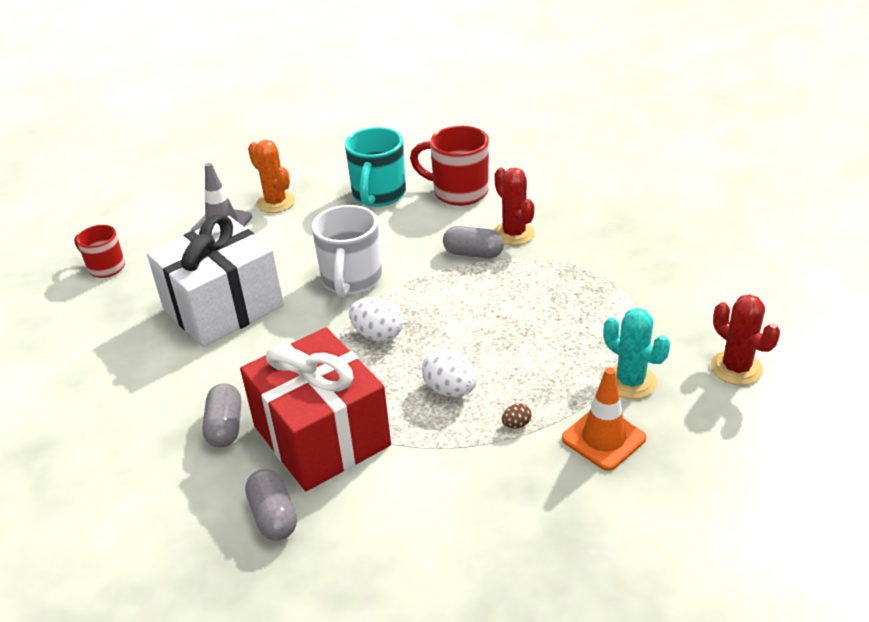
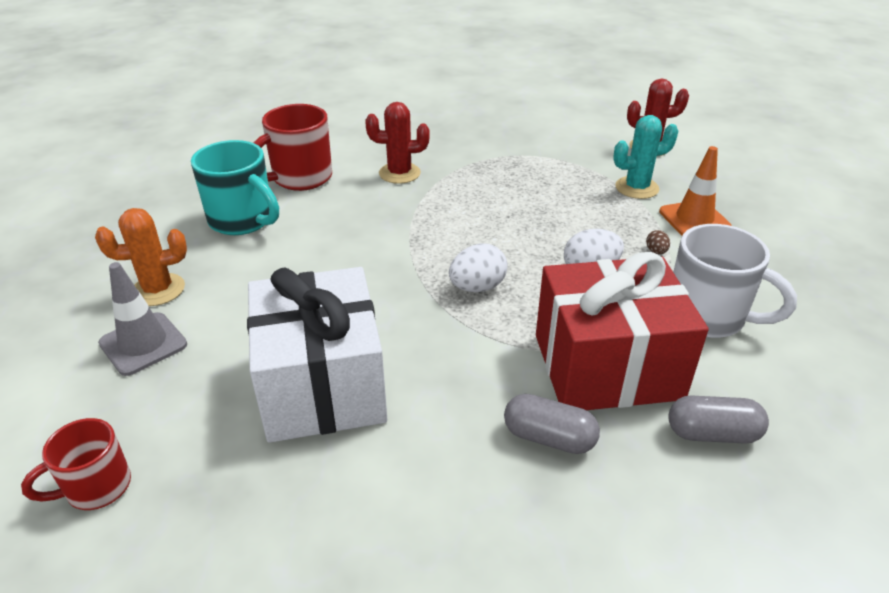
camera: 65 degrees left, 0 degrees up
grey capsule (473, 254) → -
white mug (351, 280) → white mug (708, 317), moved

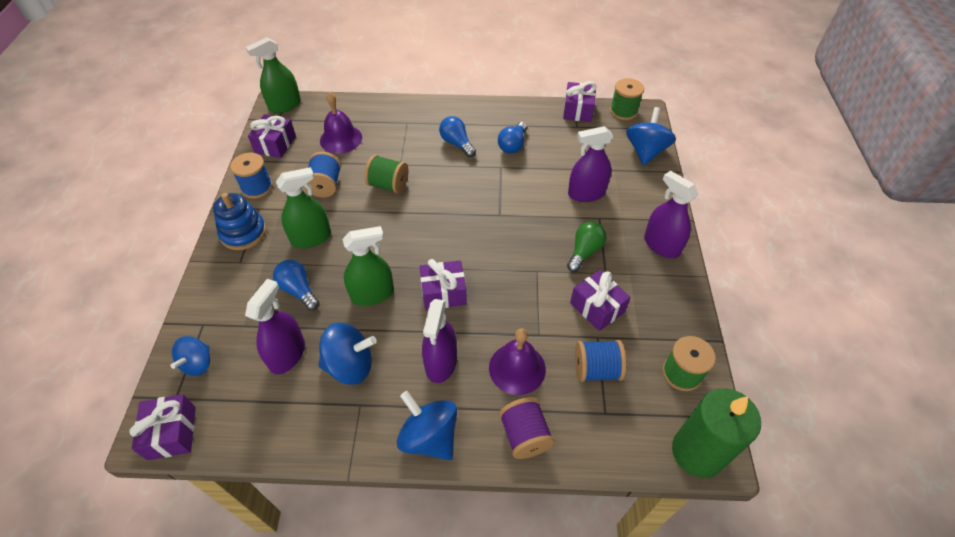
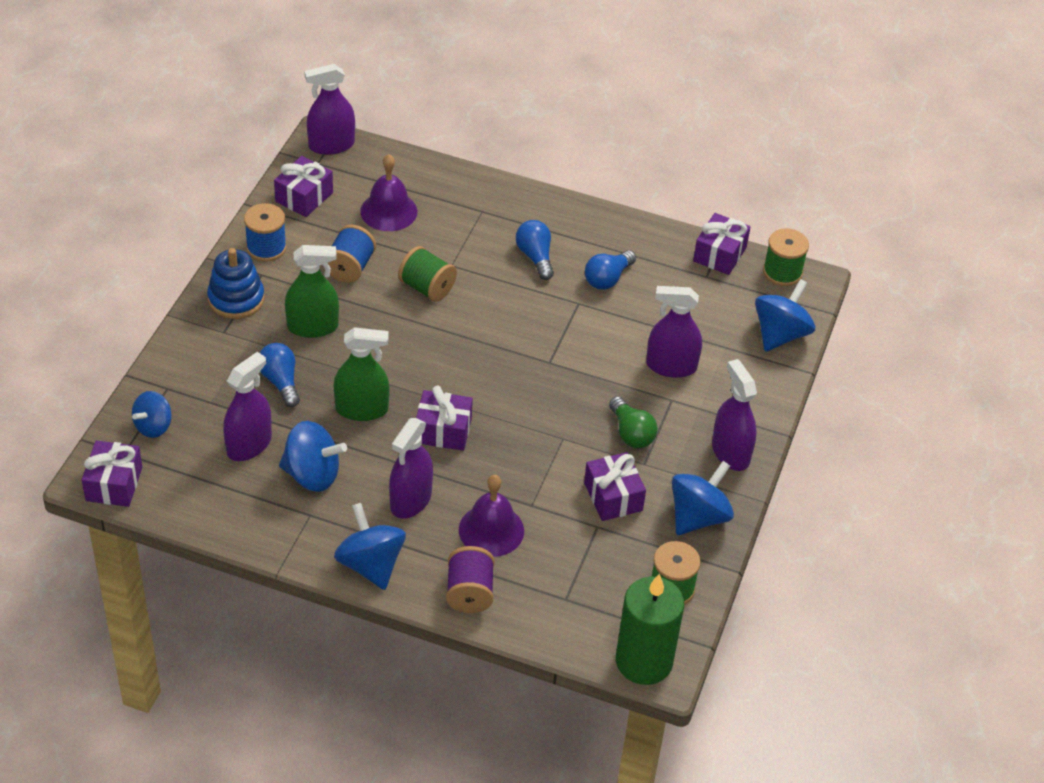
camera: 15 degrees right, 5 degrees down
blue spool (596, 369) → -
- → blue spinning top (698, 517)
green spray bottle (285, 105) → purple spray bottle (331, 145)
green light bulb (584, 252) → green light bulb (631, 433), 105 degrees clockwise

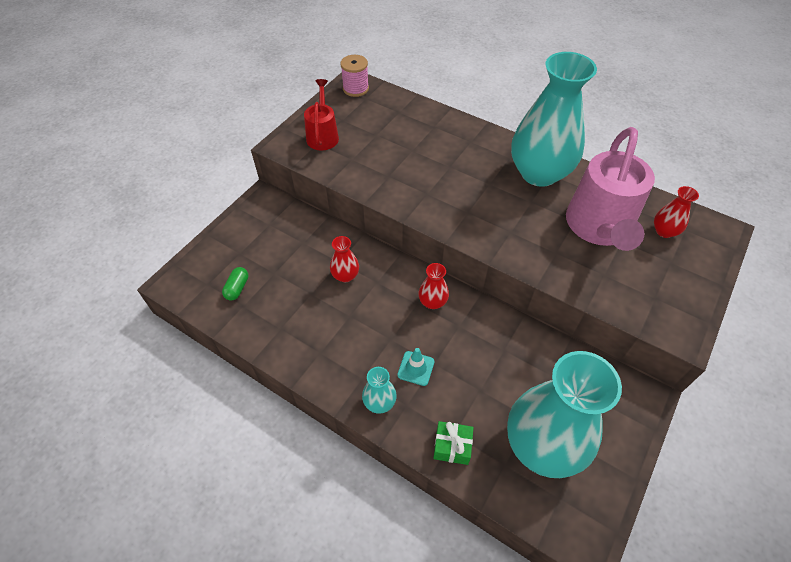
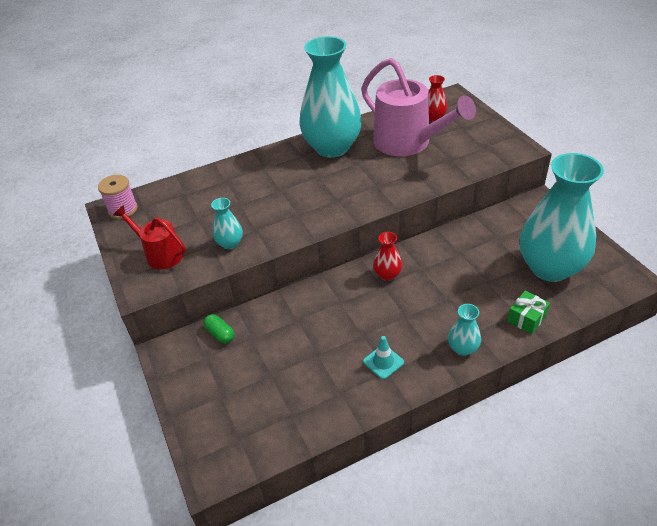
camera: 55 degrees left, 10 degrees down
red vase (345, 275) → -
- → turquoise vase (230, 243)
green capsule (237, 288) → green capsule (220, 334), moved
turquoise traffic cone (416, 368) → turquoise traffic cone (383, 362), moved

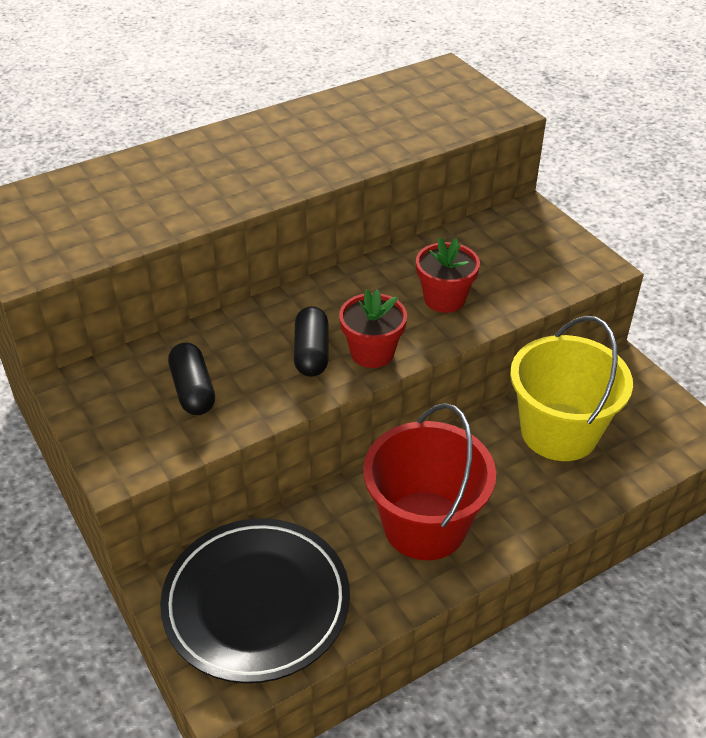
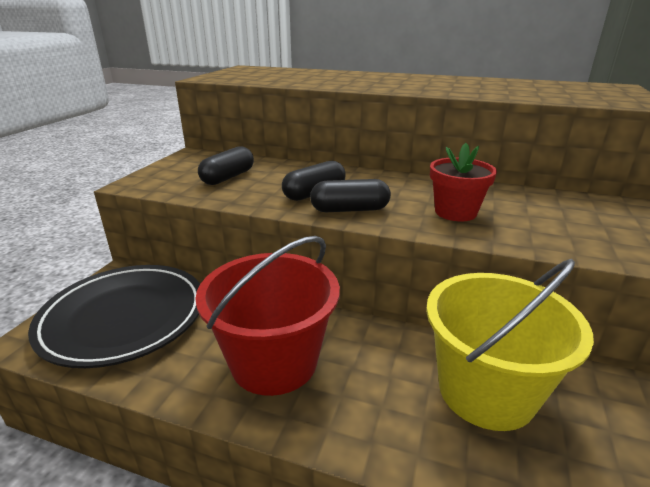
camera: 50 degrees right, 15 degrees down
red flower pot (372, 352) → black capsule (350, 210)

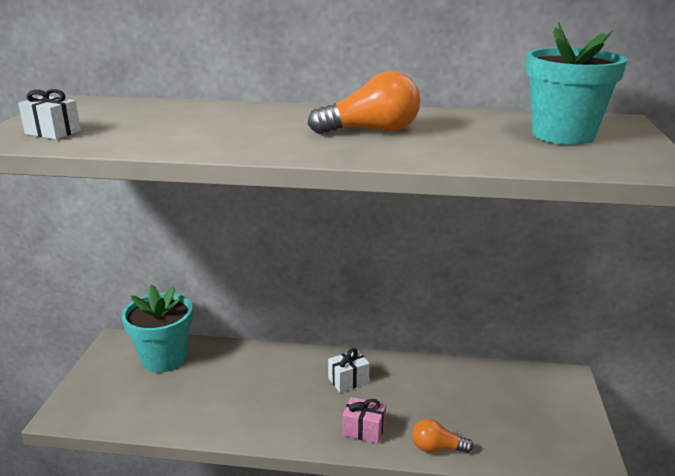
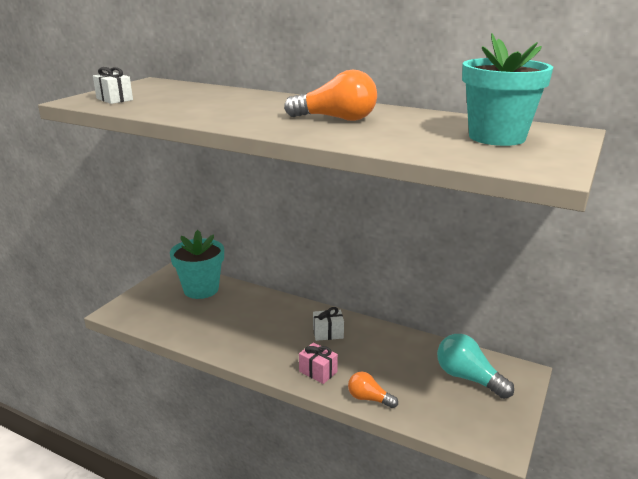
camera: 20 degrees right, 0 degrees up
- → turquoise light bulb (468, 378)

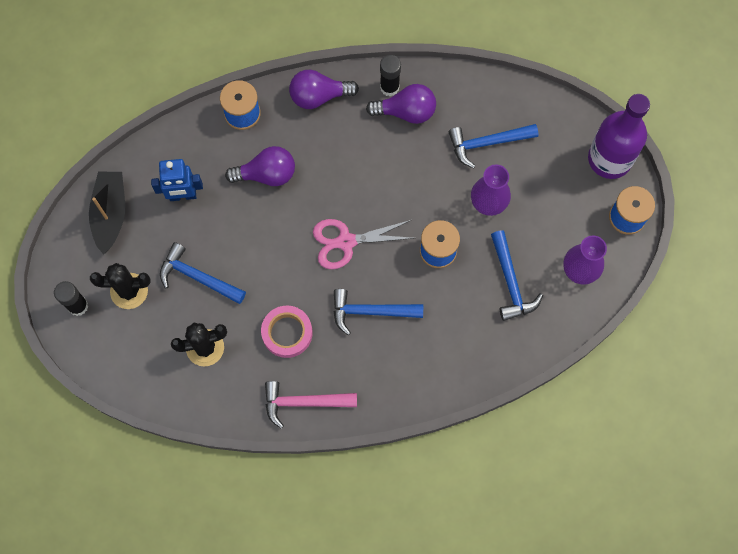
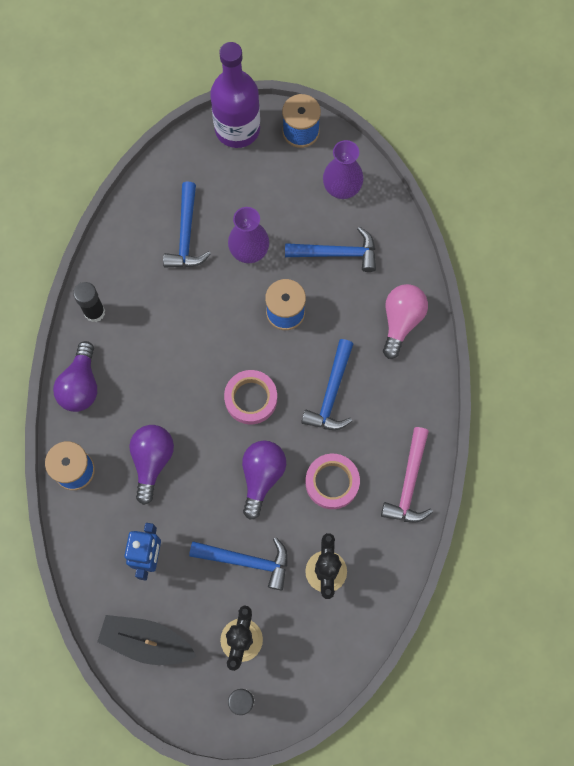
camera: 75 degrees left, 0 degrees up
- → pink light bulb (401, 321)
purple light bulb (406, 111) → purple light bulb (262, 477), moved
pink scissors (346, 242) → pink tape (251, 398)
blue hammer (198, 277) → blue hammer (246, 561), 120 degrees counterclockwise

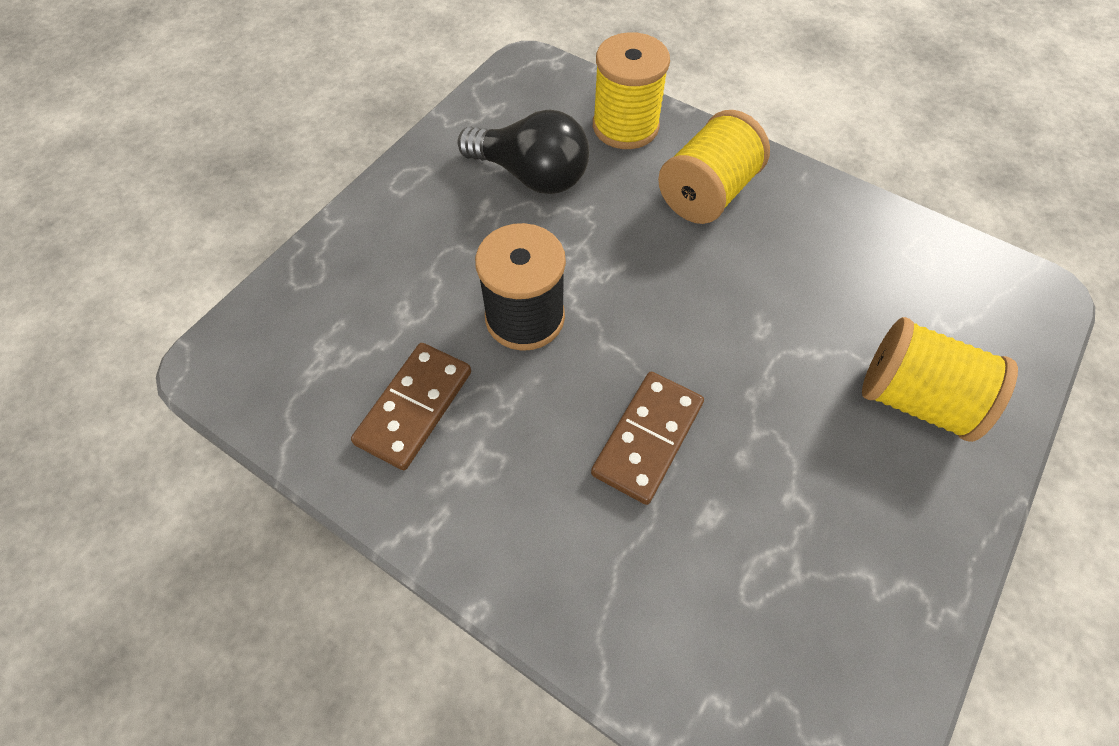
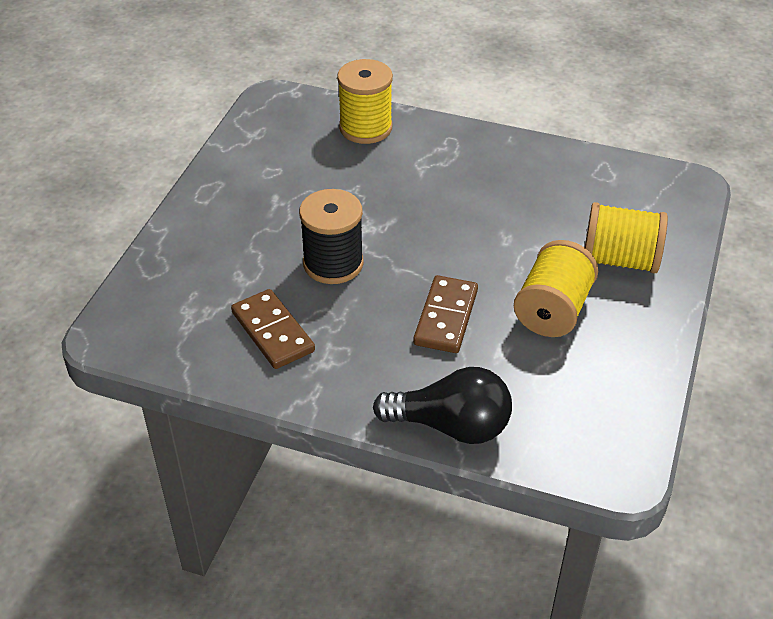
camera: 15 degrees left, 15 degrees down
black light bulb (531, 175) → black light bulb (451, 426), moved
yellow spool (706, 193) → yellow spool (552, 310), moved
brown domino (414, 407) → brown domino (272, 332), 45 degrees counterclockwise

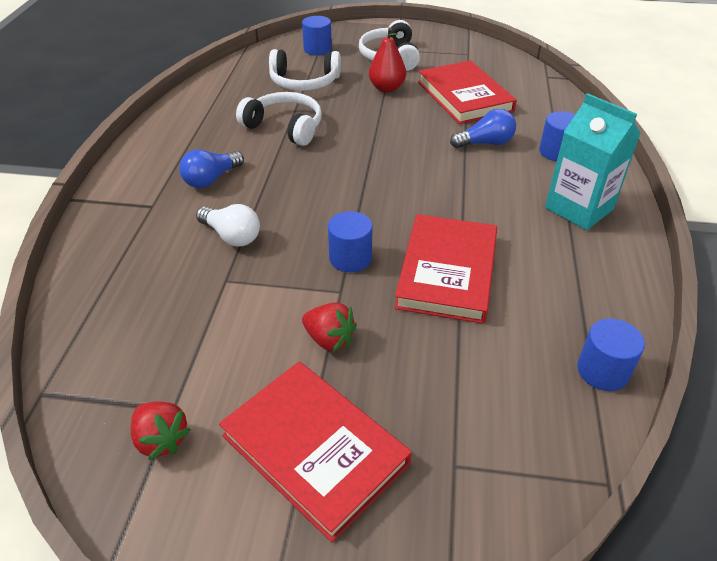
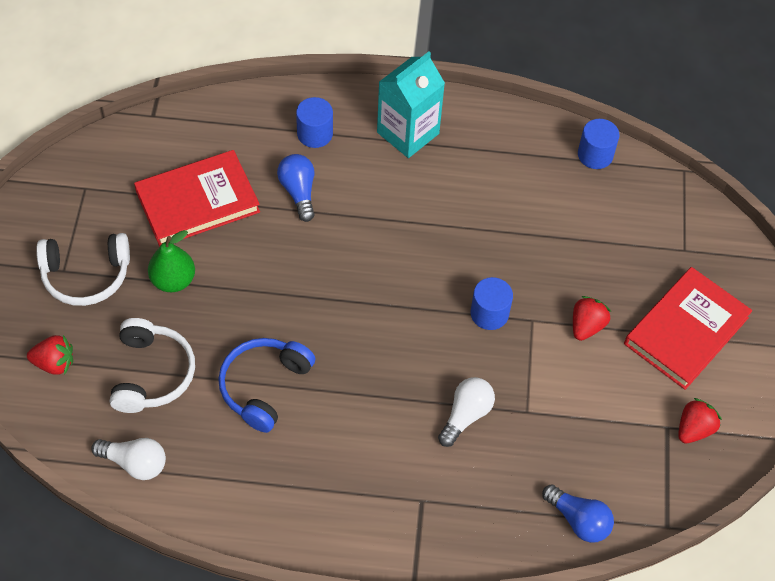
camera: 95 degrees left, 15 degrees up
red book (447, 272) → -
- → white light bulb (135, 463)
blue light bulb (211, 179) → blue light bulb (578, 520), moved
blue cylinder (317, 49) → red strawberry (54, 363)
white headphones (285, 127) → blue headphones (264, 386)
red pear (386, 88) → green pear (173, 280)

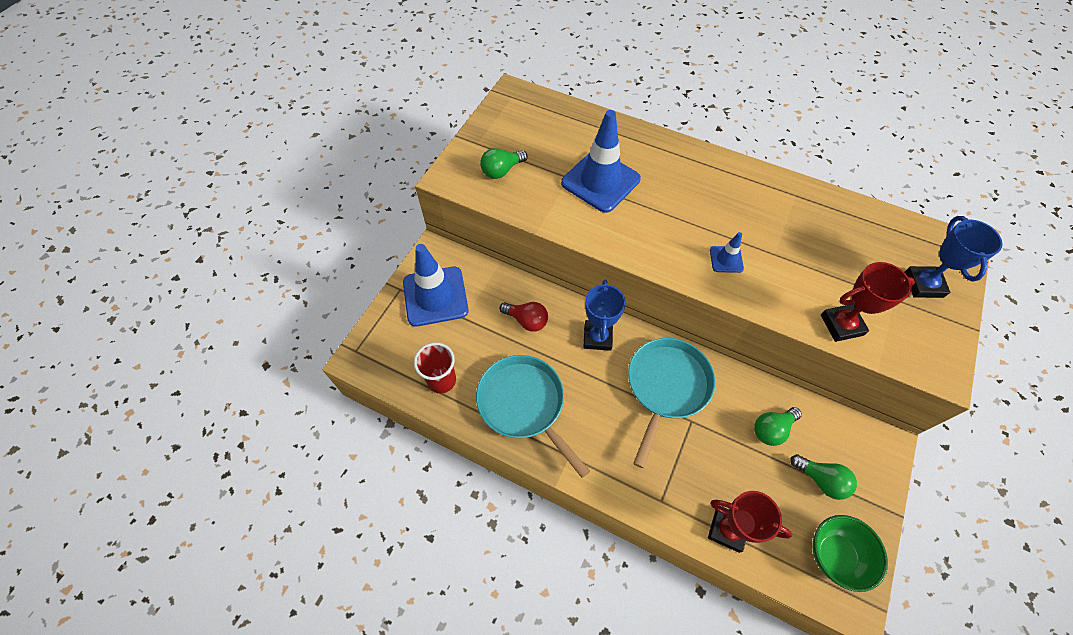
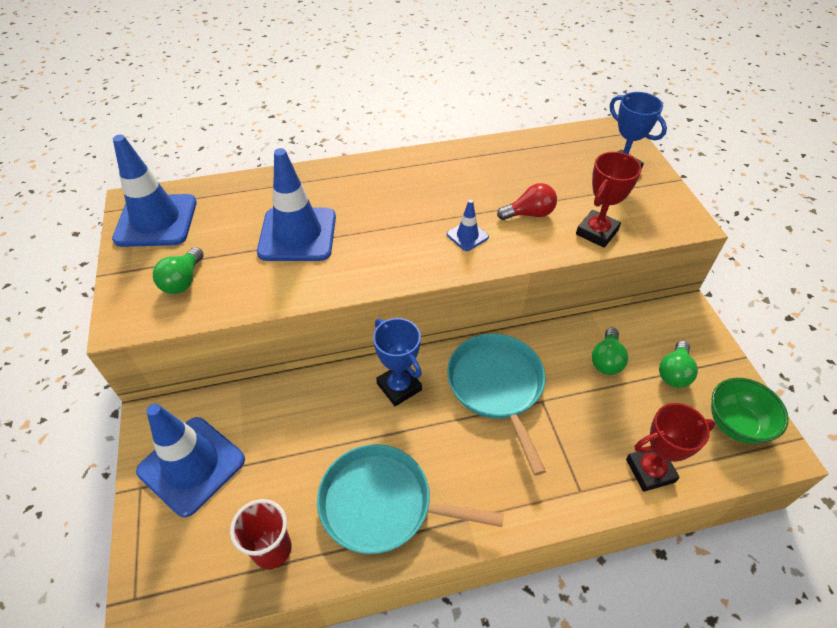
camera: 40 degrees left, 10 degrees down
- → blue traffic cone (156, 221)
red light bulb (527, 320) → red light bulb (529, 214), moved
green light bulb (821, 480) → green light bulb (674, 373), 120 degrees clockwise

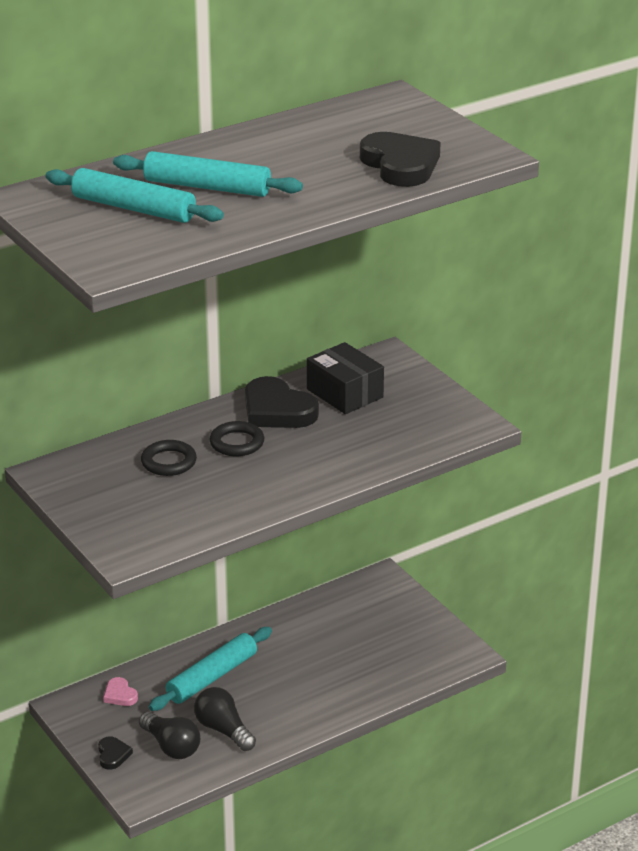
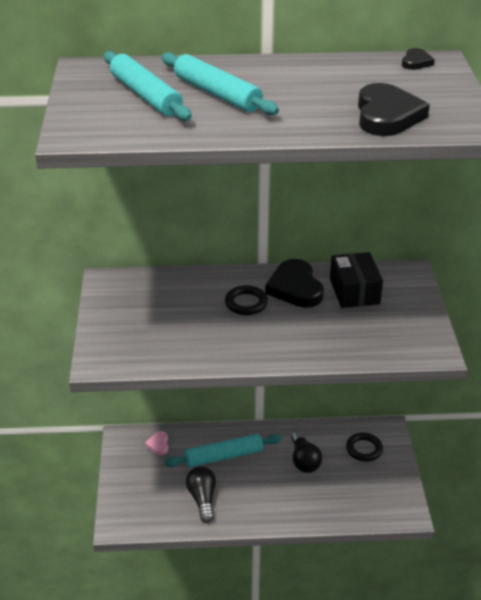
camera: 30 degrees right, 5 degrees up
black heart (113, 755) → black heart (416, 62), moved
black light bulb (171, 746) → black light bulb (304, 460), moved
black ring (169, 462) → black ring (364, 449), moved

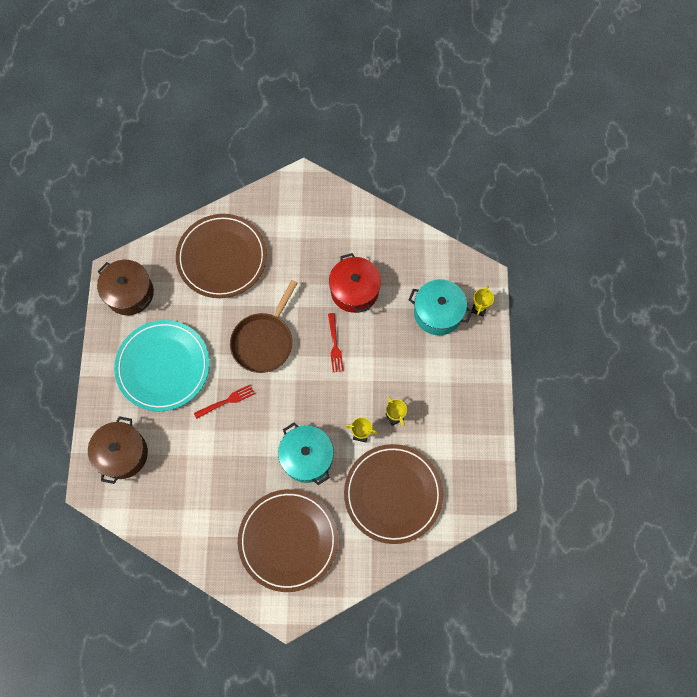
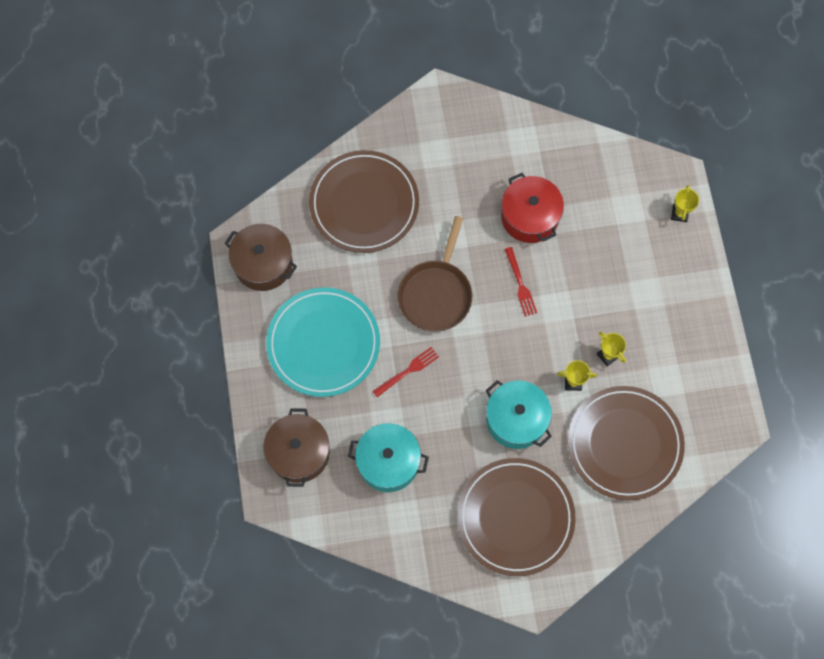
camera: 10 degrees left, 0 degrees up
turquoise pot (438, 313) → turquoise pot (388, 462), moved

